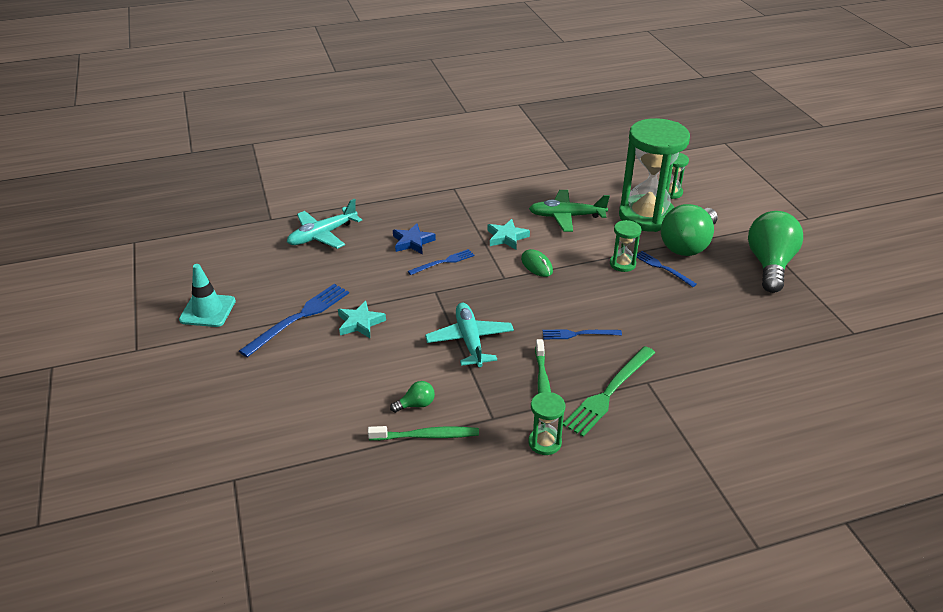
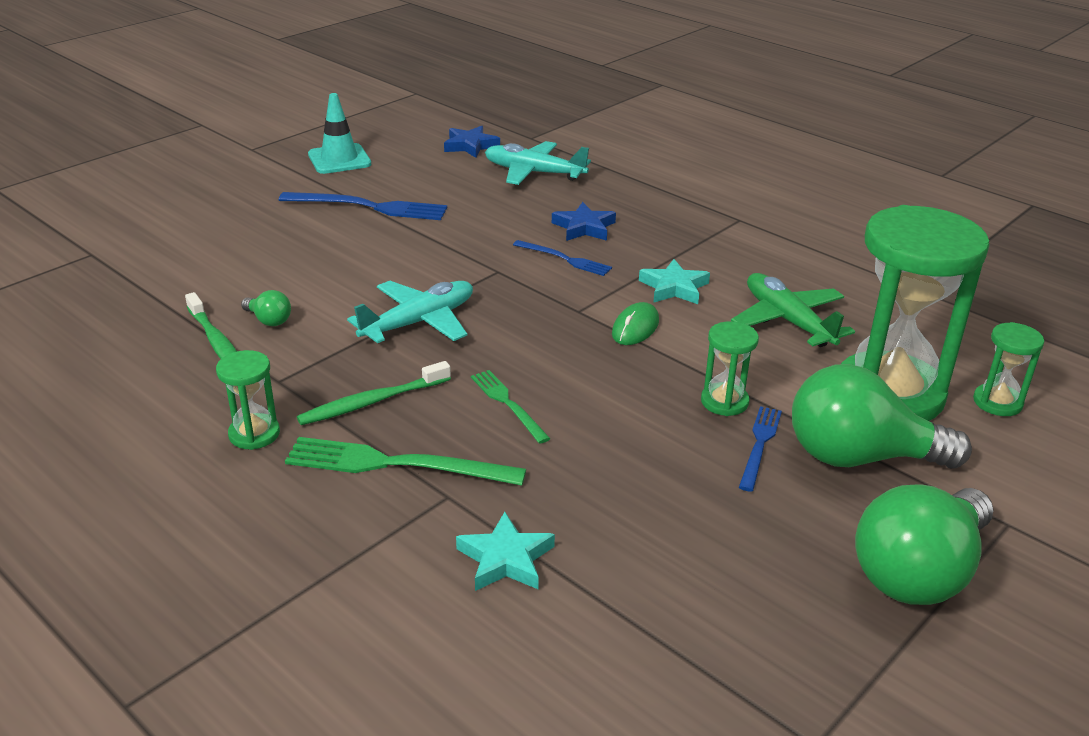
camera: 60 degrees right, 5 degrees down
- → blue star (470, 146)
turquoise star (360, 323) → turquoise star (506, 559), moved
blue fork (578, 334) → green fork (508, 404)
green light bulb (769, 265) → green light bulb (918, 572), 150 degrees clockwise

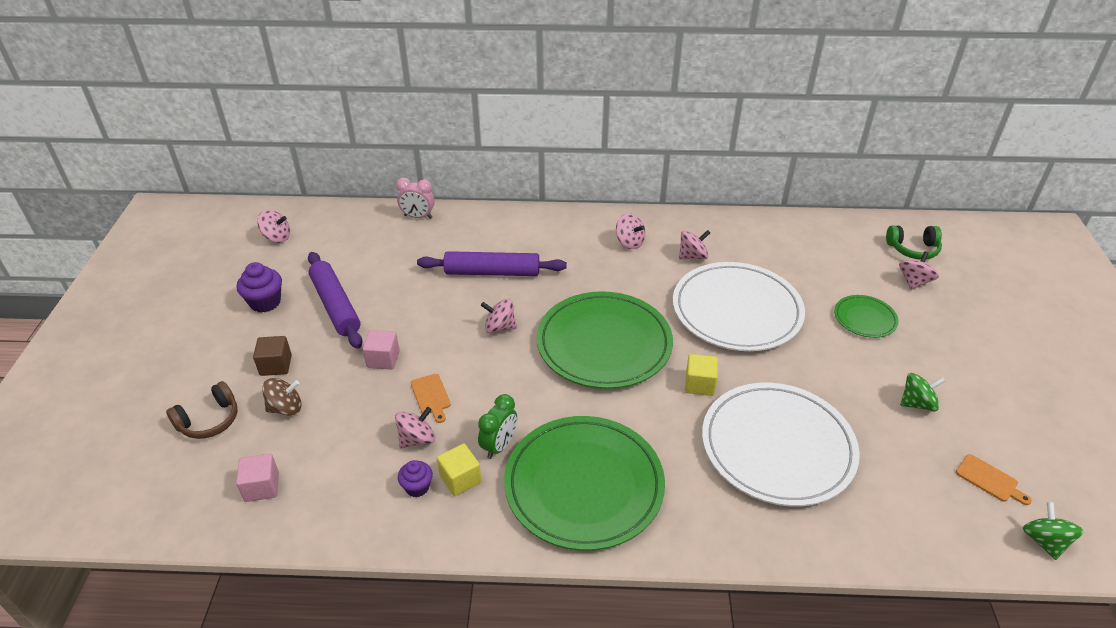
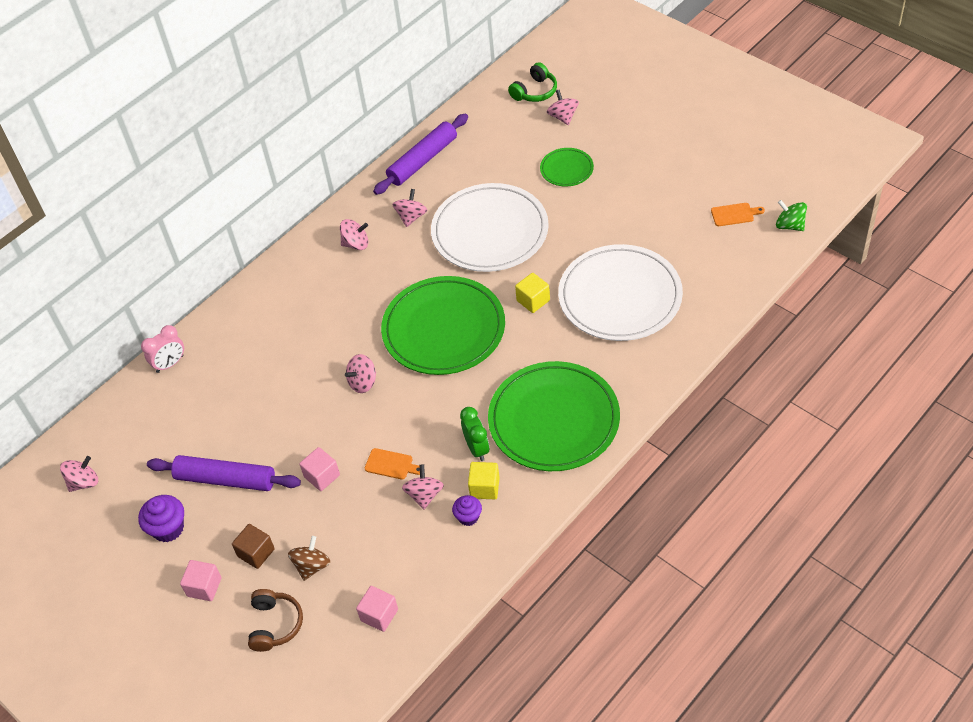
camera: 45 degrees left, 10 degrees up
green spinning top (917, 403) → -
- → pink cube (204, 587)
purple rolling pin (492, 272) → purple rolling pin (422, 160), moved

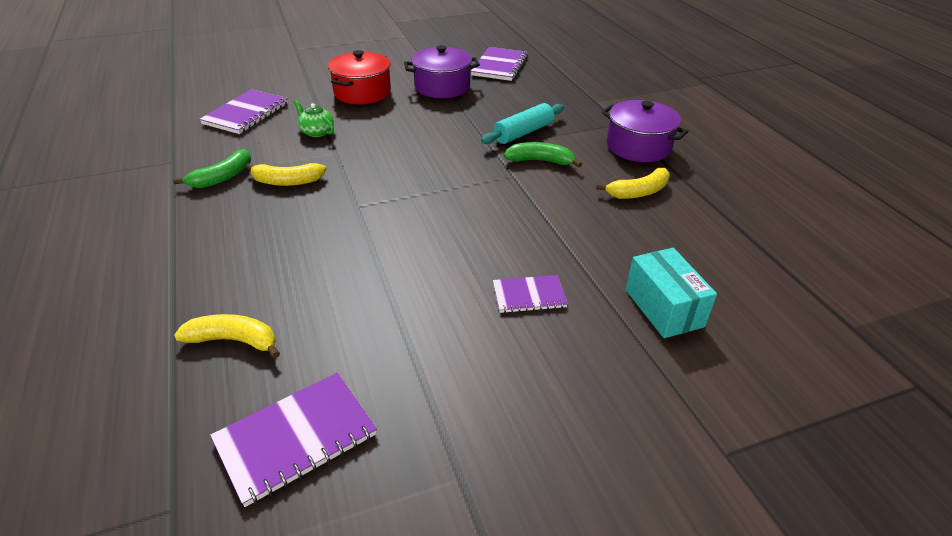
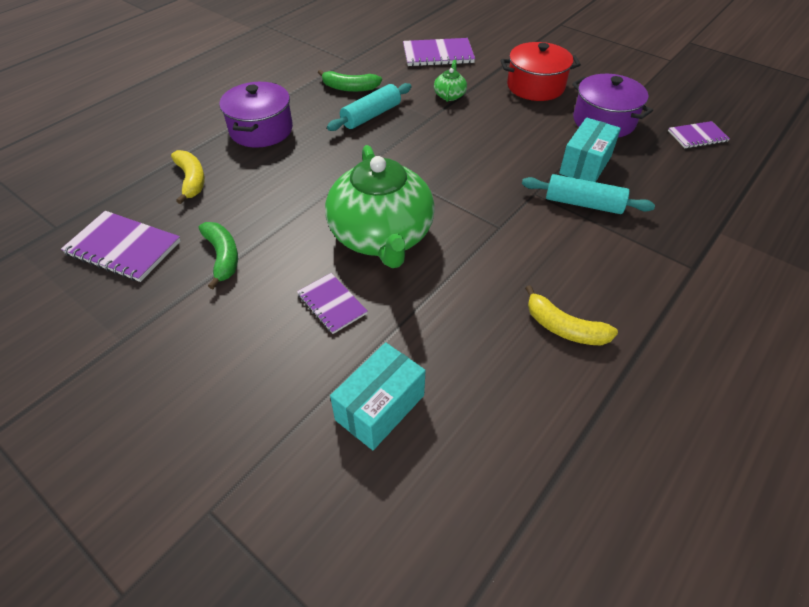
camera: 60 degrees right, 10 degrees up
- → green teapot (381, 236)
- → turquoise box (585, 165)
green banana (540, 161) → green banana (223, 257), moved
purple pot (638, 146) → purple pot (261, 130), moved
yellow banana (287, 181) → turquoise rolling pin (371, 116)
purple notebook (499, 66) → purple notebook (697, 136), x0.62

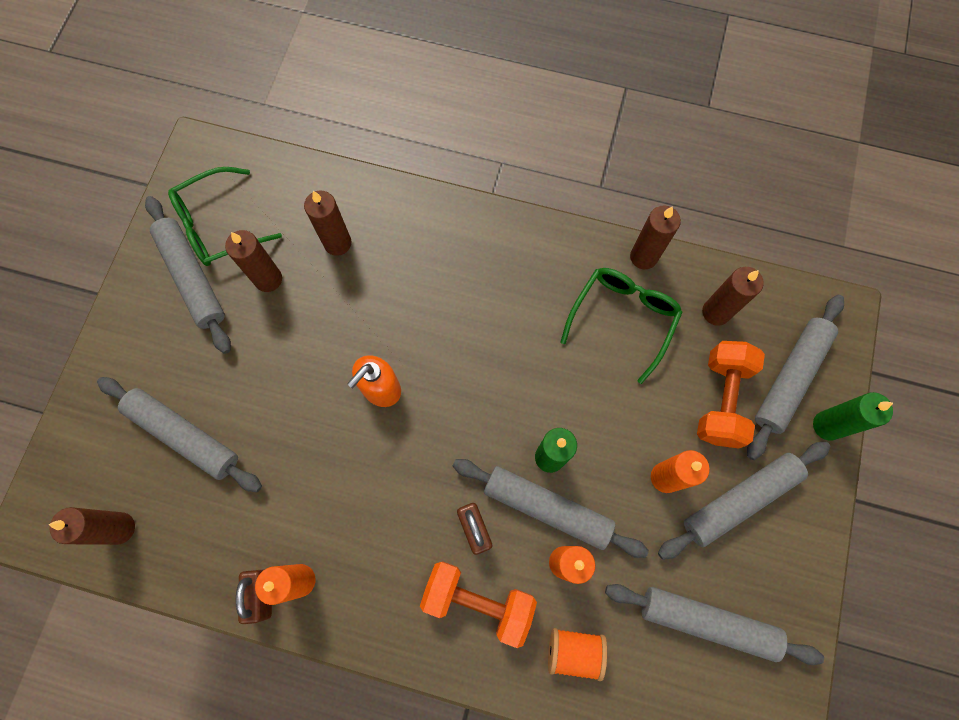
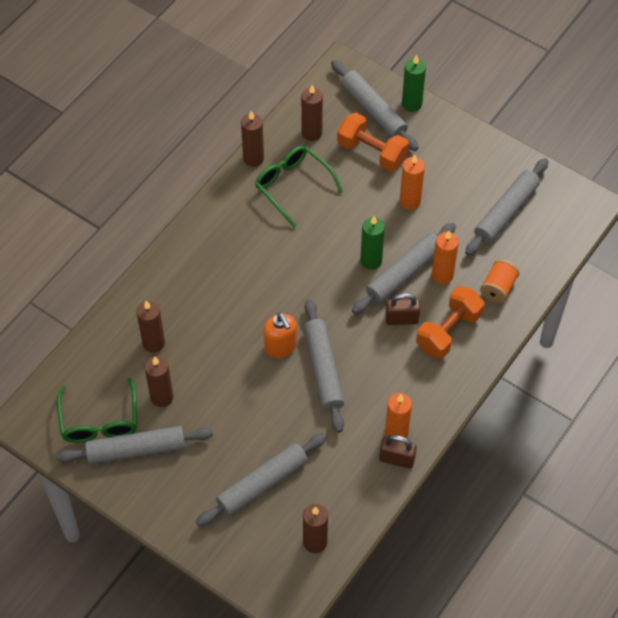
camera: 70 degrees left, 15 degrees down
grey rolling pin (740, 500) → grey rolling pin (323, 369), moved

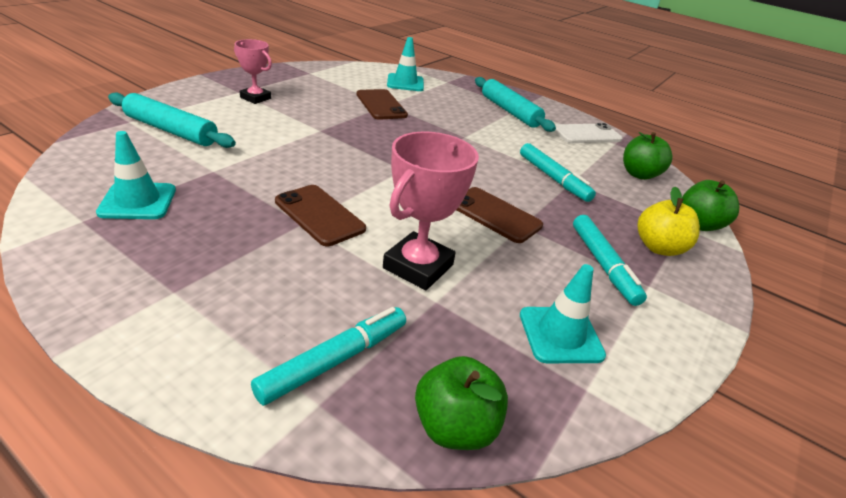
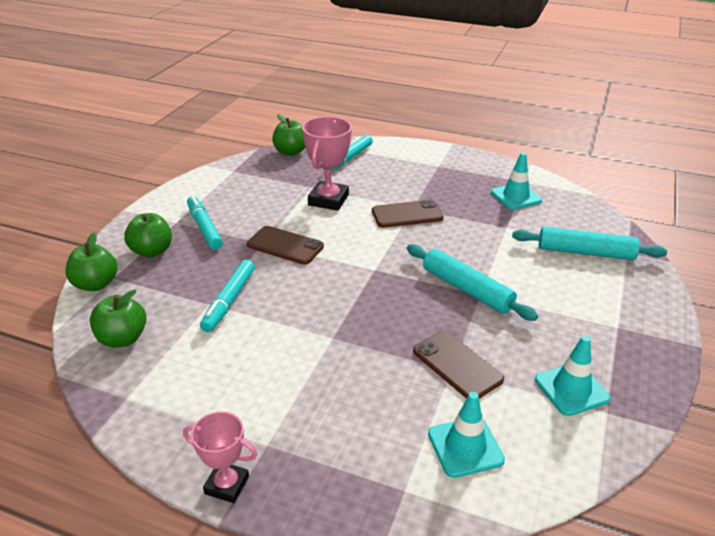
camera: 170 degrees right, 0 degrees up
white phone (586, 134) → -
pink trophy (255, 98) → pink trophy (227, 485), moved
turquoise rolling pin (510, 111) → turquoise rolling pin (466, 289), moved
turquoise traffic cone (560, 335) → turquoise traffic cone (571, 389), moved
yellow apple (658, 248) → green apple (152, 251)
brown phone (319, 215) → brown phone (407, 214), 45 degrees counterclockwise
turquoise marker (553, 178) → turquoise marker (229, 301), 120 degrees counterclockwise

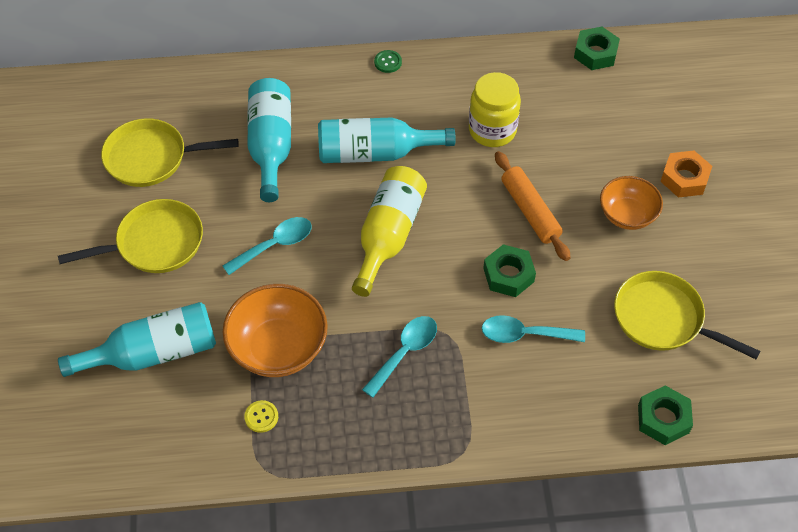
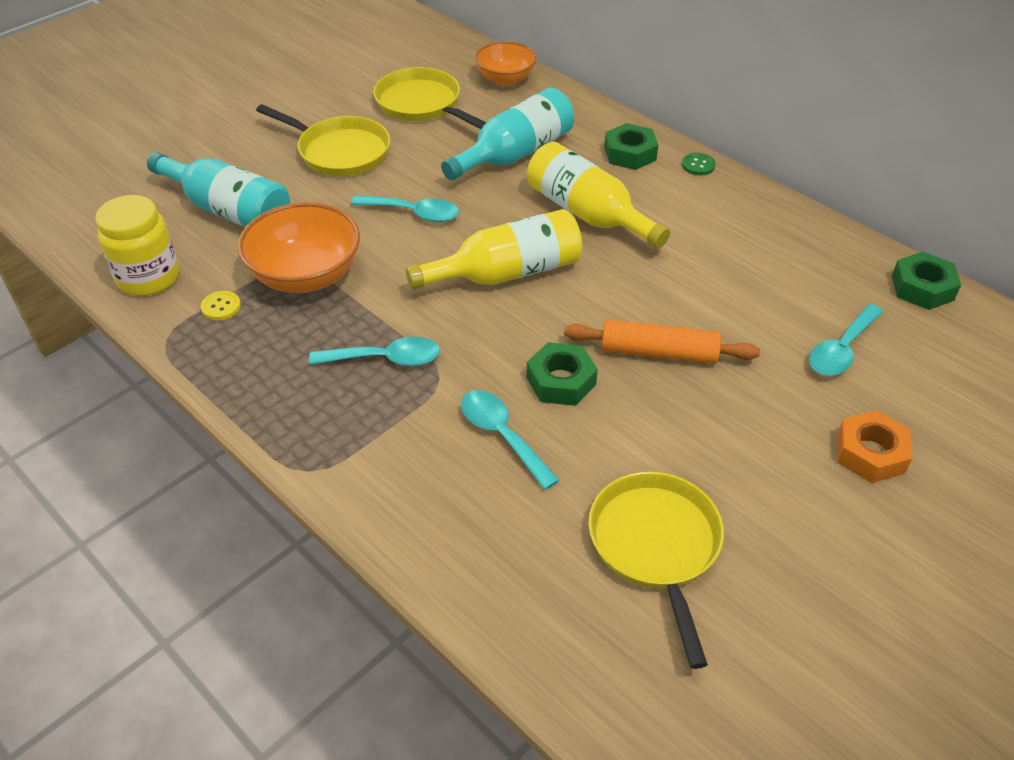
camera: 50 degrees right, 10 degrees down
- → turquoise spoon (841, 350)
yellow jar (492, 130) → yellow jar (148, 278), moved
orange bowl (627, 215) → orange bowl (505, 79), moved
green nut (663, 419) → green nut (630, 153), moved
turquoise bottle (375, 153) → yellow bottle (588, 214)
orange rolling pin (530, 211) → orange rolling pin (658, 352), 75 degrees clockwise

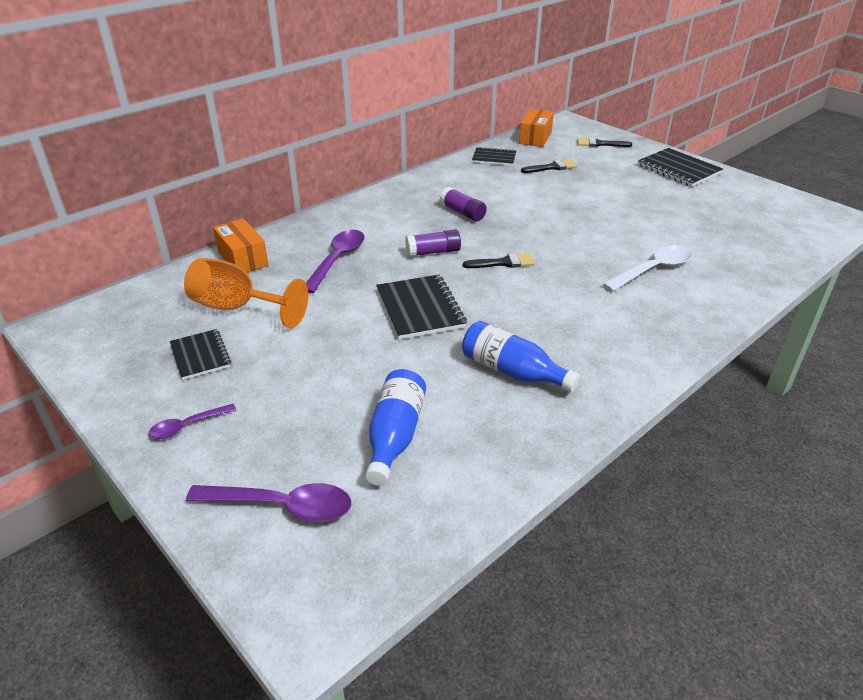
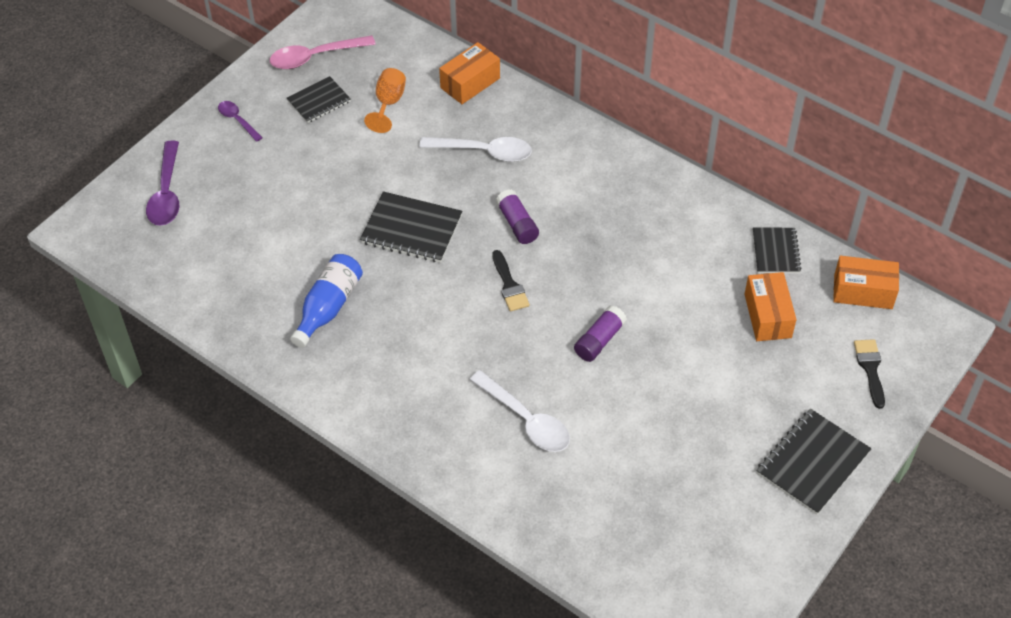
camera: 80 degrees right, 15 degrees up
blue bottle (395, 436) → -
- → pink spoon (315, 57)
purple glue stick (462, 213) → purple glue stick (599, 340), moved
black brush (552, 167) → orange box (767, 316)
purple spoon (337, 260) → white spoon (483, 152)
black notebook (420, 309) → black notebook (411, 229), 45 degrees clockwise
orange goblet (237, 308) → orange goblet (388, 103), x0.64

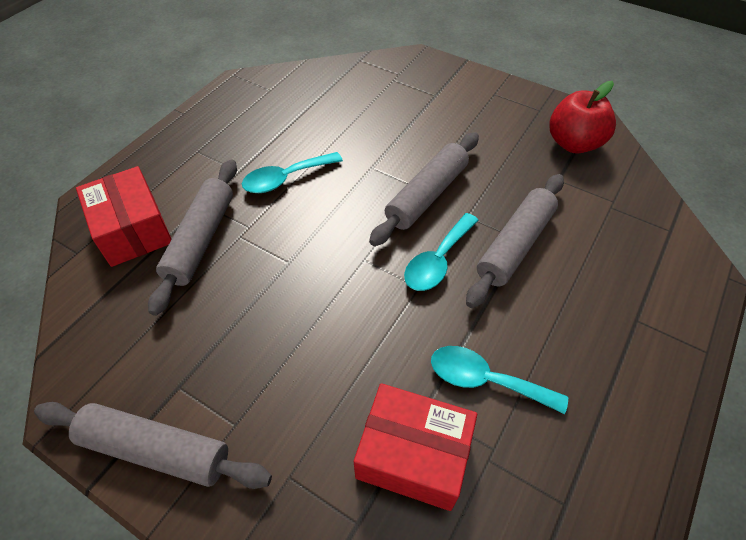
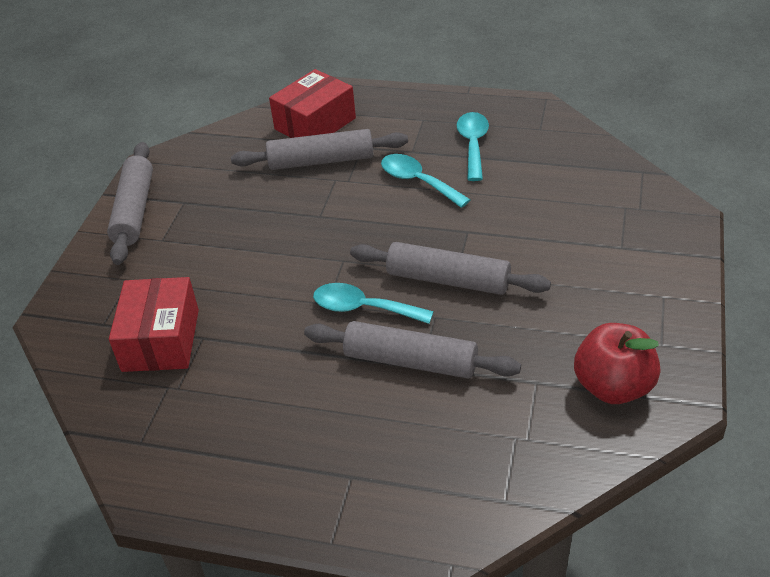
camera: 75 degrees right, 10 degrees down
turquoise spoon (485, 380) → turquoise spoon (473, 145), moved

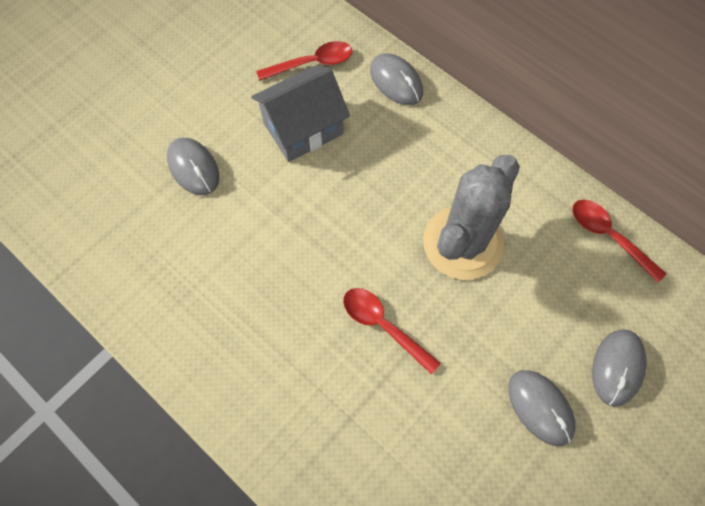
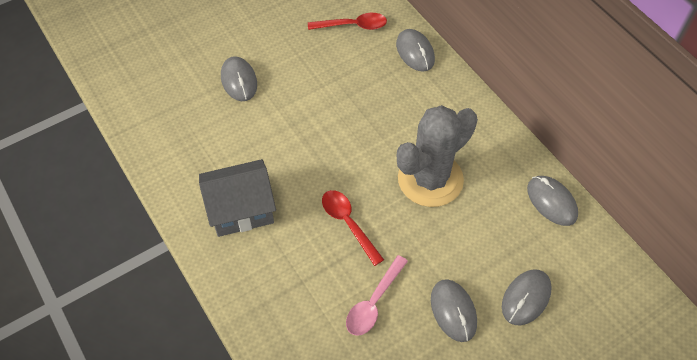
camera: 15 degrees right, 10 degrees down
- → pink spoon (374, 302)
grey house (303, 128) → grey house (241, 209), moved
red spoon (609, 237) → grey mouse (551, 202)

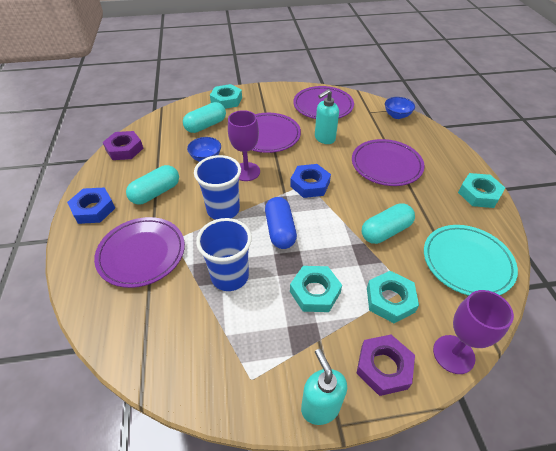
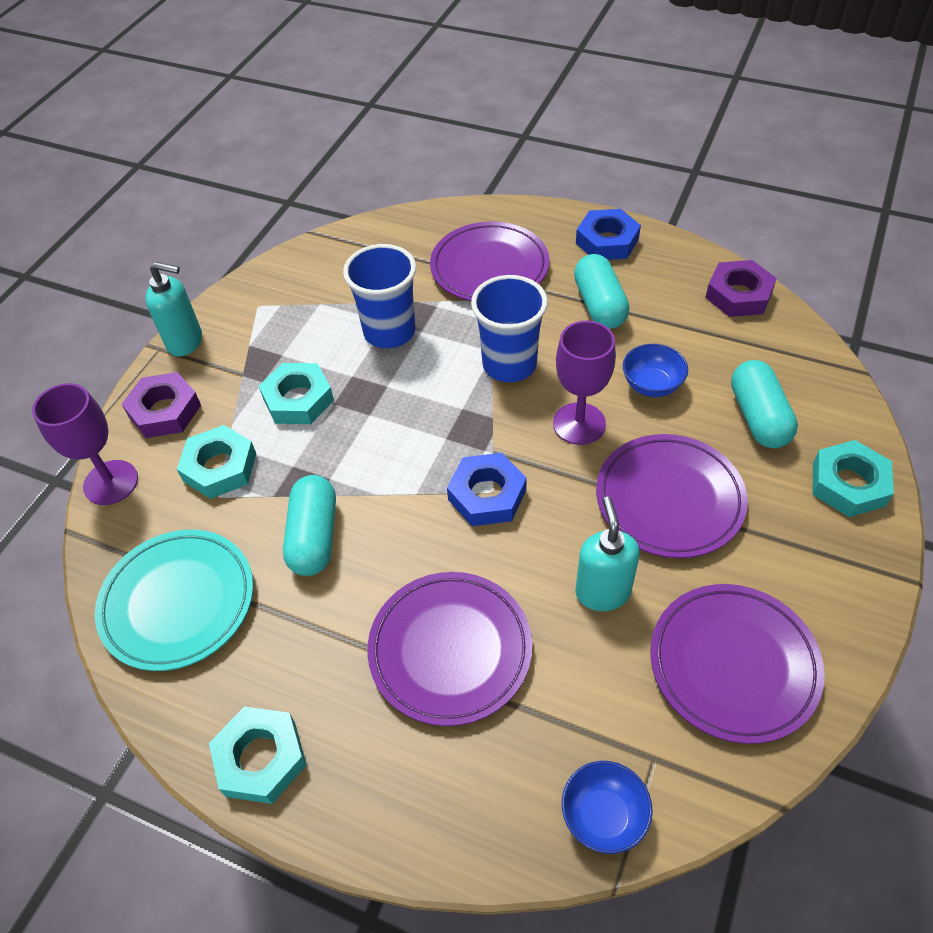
camera: 125 degrees right, 5 degrees up
blue capsule (280, 230) → -

